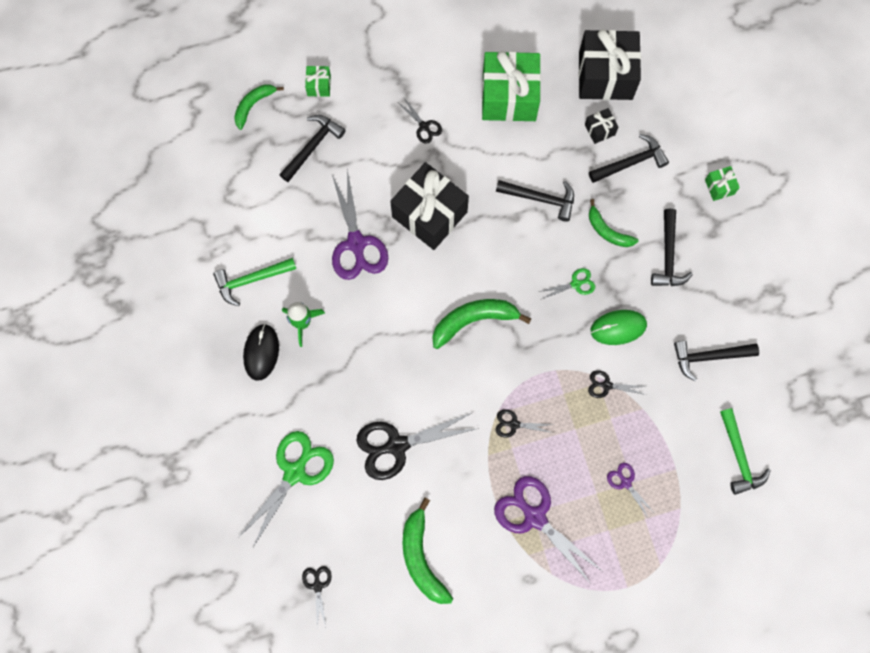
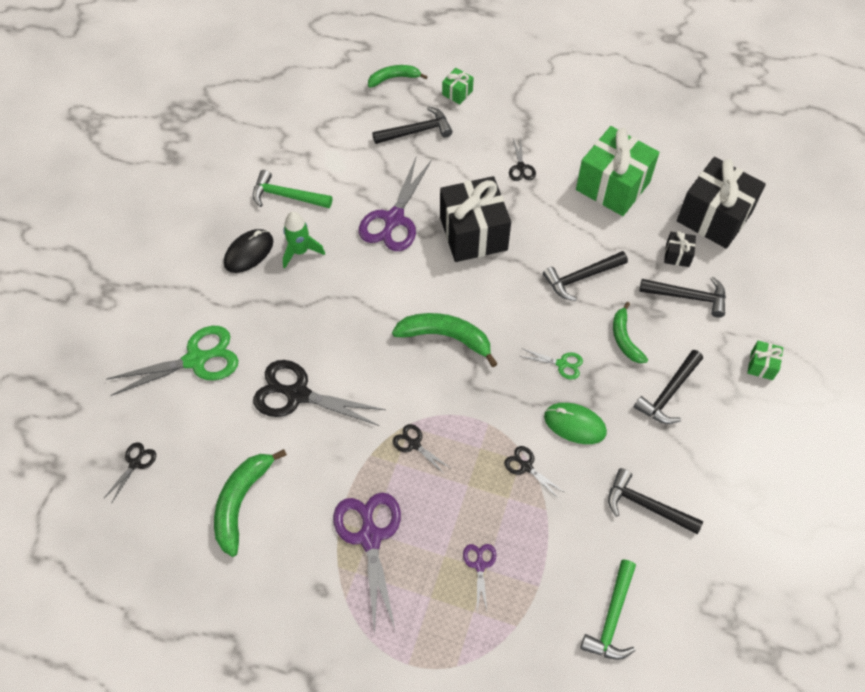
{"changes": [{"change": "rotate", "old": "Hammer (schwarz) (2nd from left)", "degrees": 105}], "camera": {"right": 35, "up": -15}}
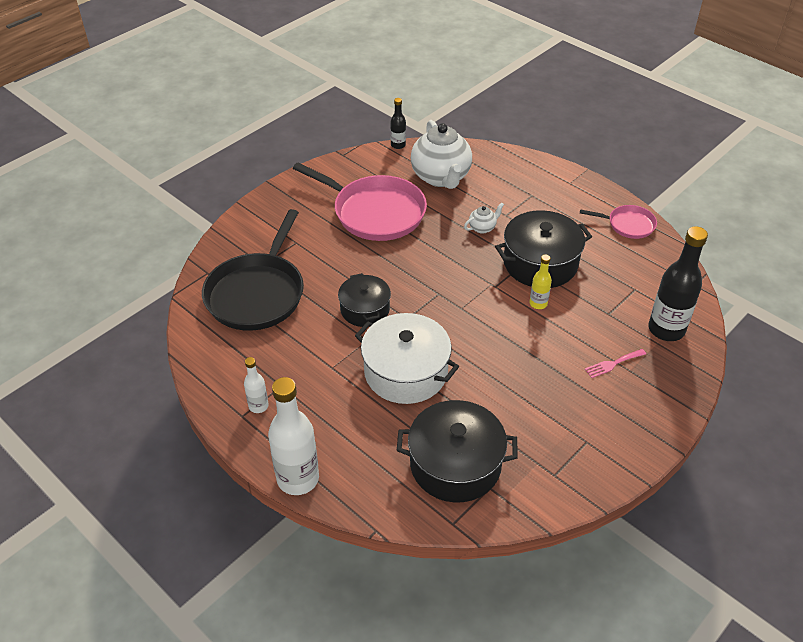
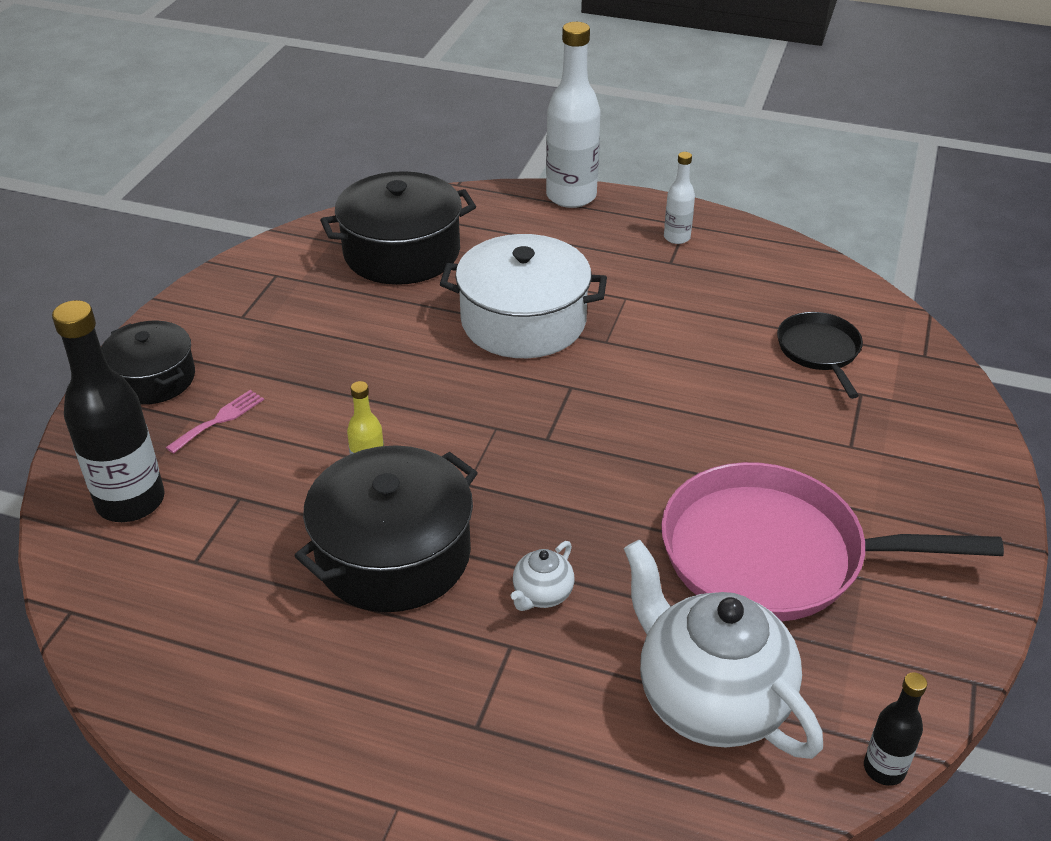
{"changes": [{"change": "delete", "old": "Pfanne (rosa) (2nd from left)"}, {"change": "resize", "old": "Pfanne (schwarz)", "factor": 0.51}, {"change": "move", "old": "Kochtopf (schwarz) (1st from left)"}], "camera": {"right": 155, "up": -5}}
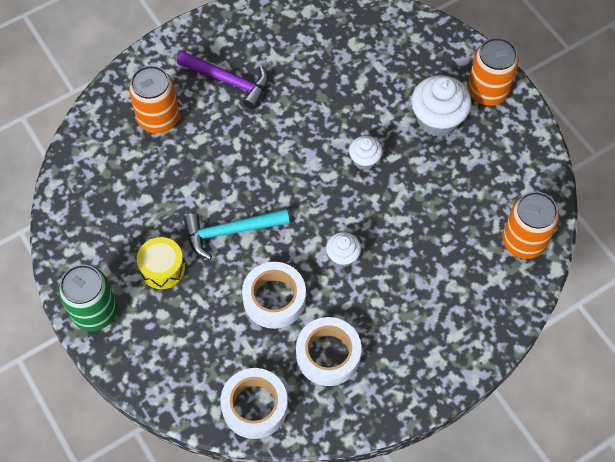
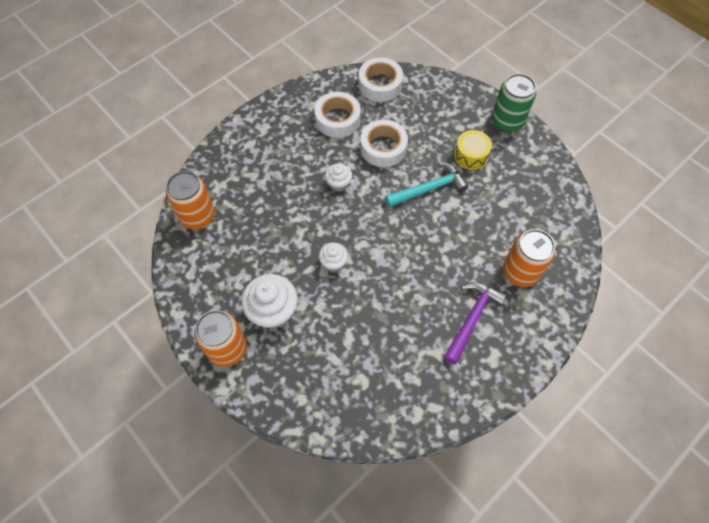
{"changes": [{"change": "rotate", "old": "Hammer (lila)", "degrees": 105}], "camera": {"right": 170, "up": 0}}
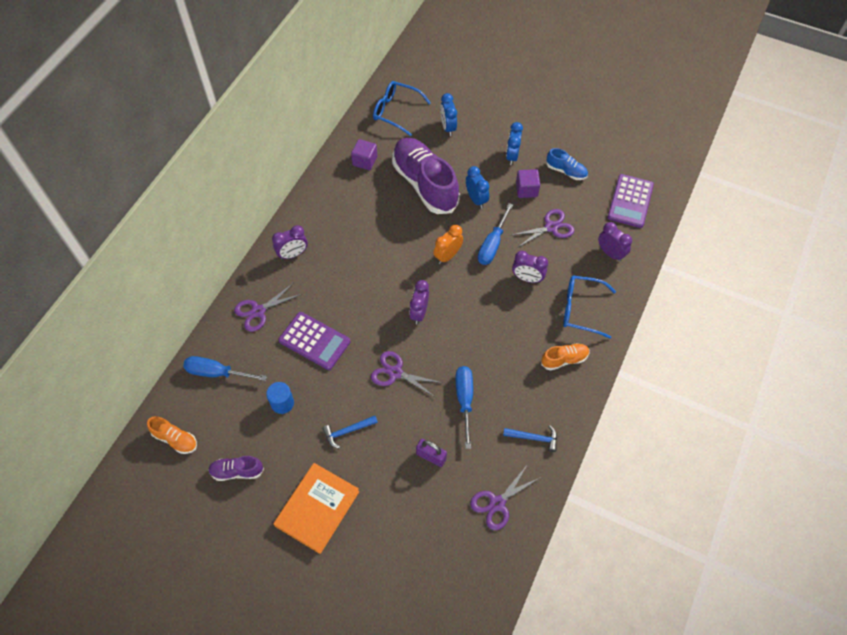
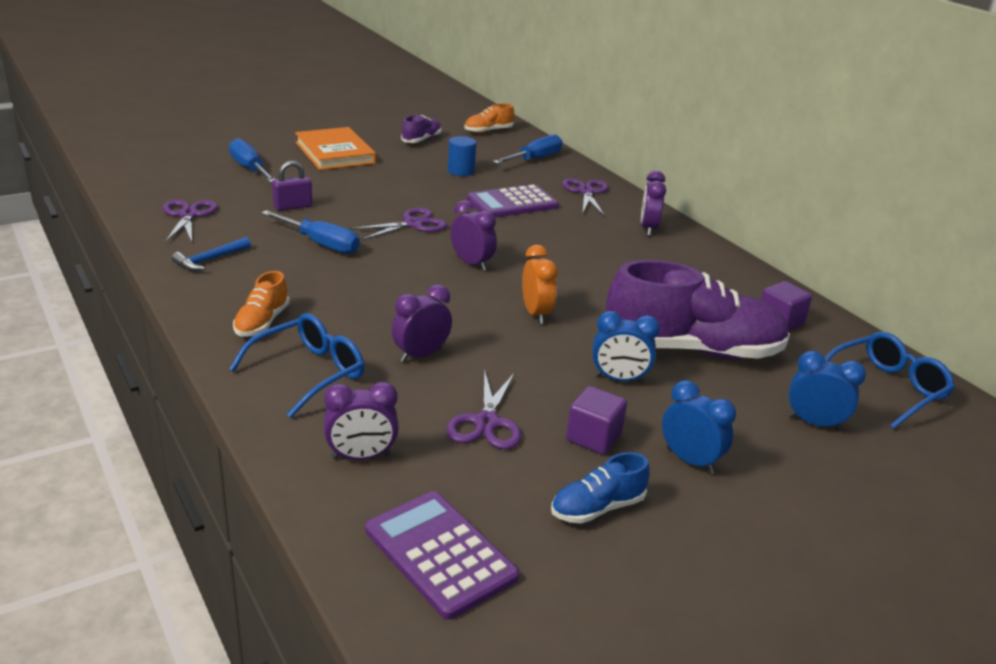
{"changes": [{"change": "move", "old": "Schraubenzieher (blau) (3rd from left in the first image)", "new": "Schraubenzieher (blau) (1st from left)"}, {"change": "delete", "old": "Hammer (blau) (1st from left)"}], "camera": {"right": 120, "up": -30}}
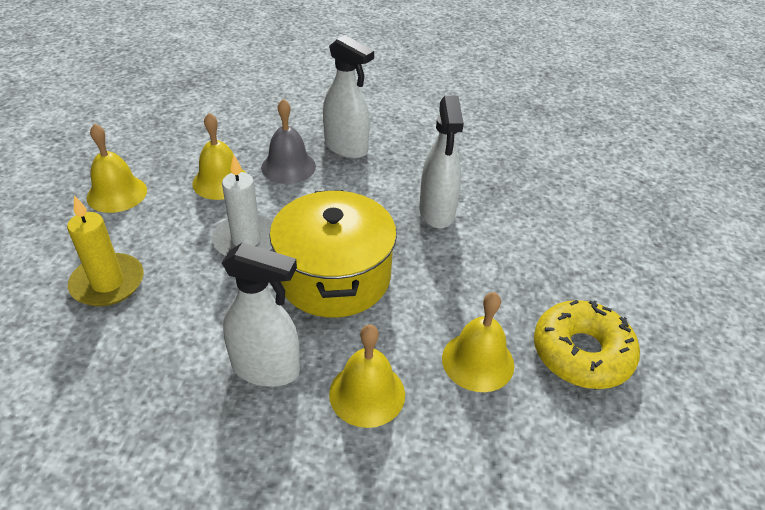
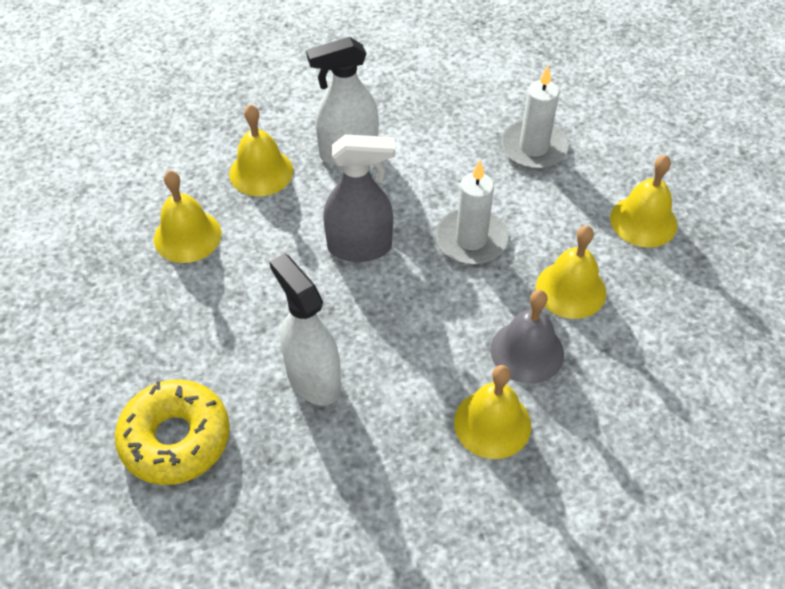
{"changes": [{"change": "replace", "old": "Sprühflasche (weiß) (2nd from left)", "new": "Glocke (gelb) (3rd from left)"}, {"change": "replace", "old": "Kochtopf (gelb)", "new": "Sprühflasche (grau)"}, {"change": "recolor", "old": "Kerze (gelb)", "new": "Kerze (weiß) (2nd from left)"}, {"change": "move", "old": "Donut (gelb)"}], "camera": {"right": 150, "up": 10}}
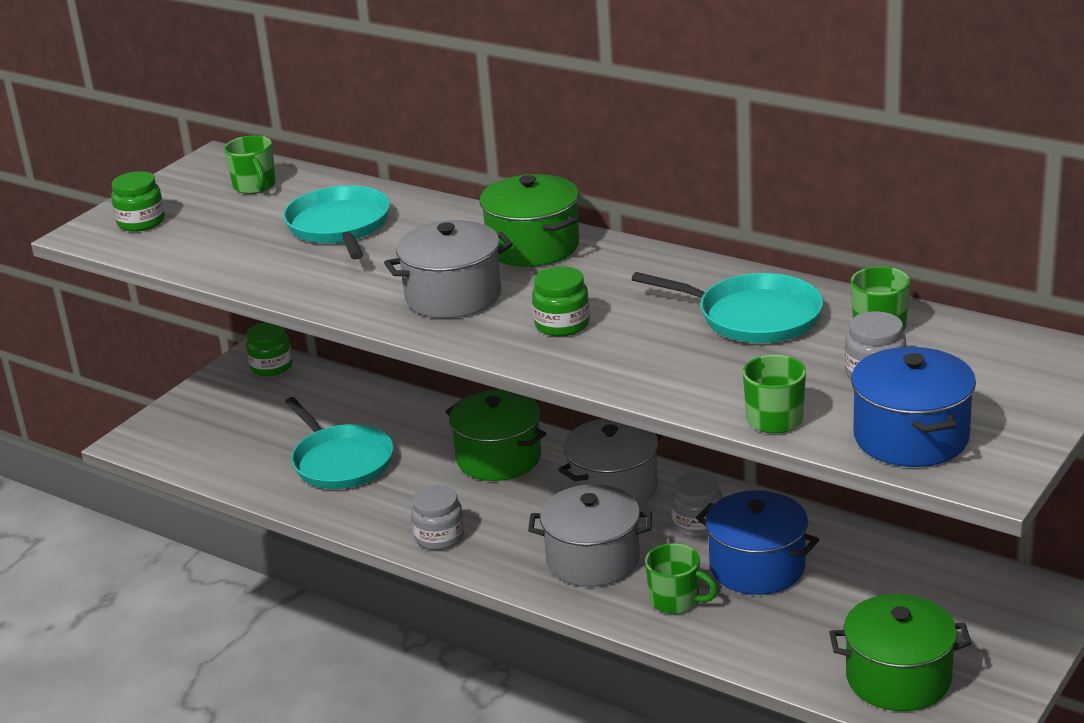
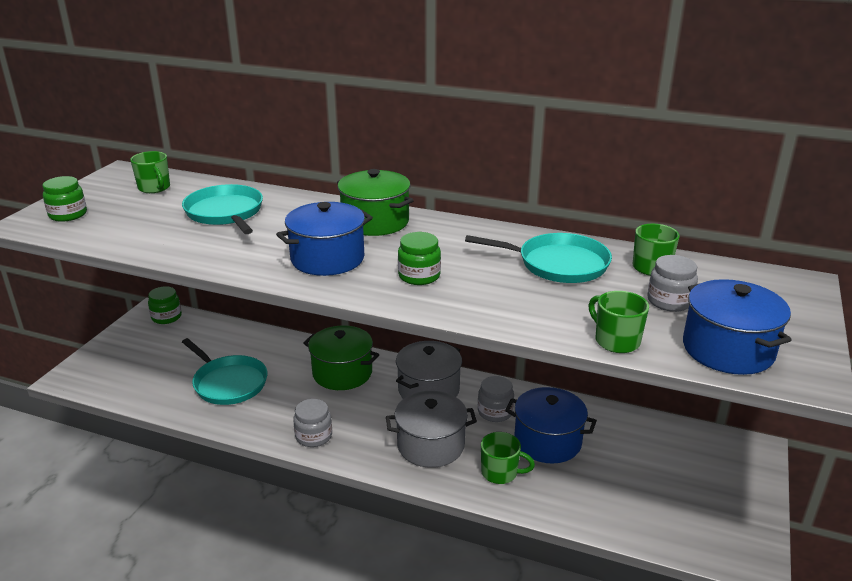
{"changes": [{"change": "recolor", "old": "Kochtopf (grau) (1st from left)", "new": "Kochtopf (blau) (1st from left)"}, {"change": "delete", "old": "Kochtopf (grün) (3rd from left)"}], "camera": {"right": -15, "up": 0}}
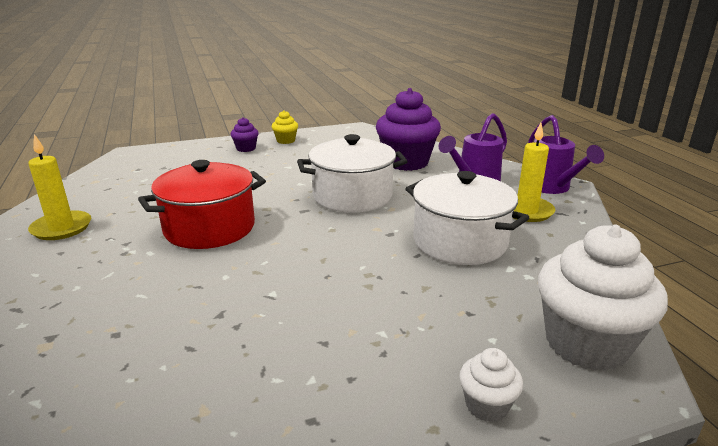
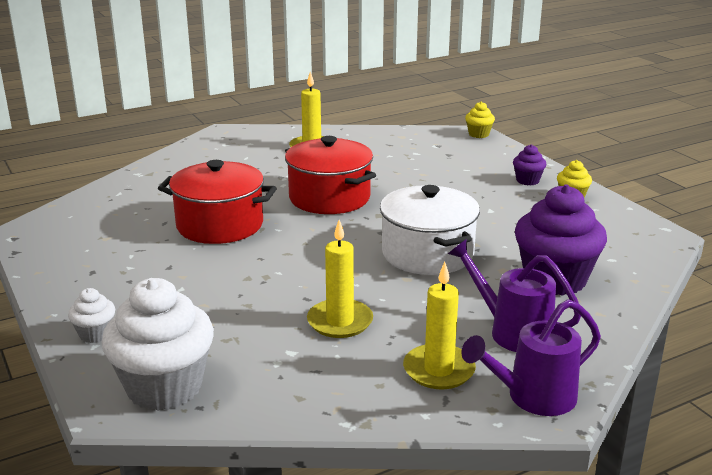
{"changes": [{"change": "replace", "old": "Kochtopf (weiß) (2nd from left)", "new": "Kerze (gelb) (2nd from left)"}, {"change": "insert", "new": "Muffin (gelb) (1st from left)"}, {"change": "insert", "new": "Kochtopf (rot) (1st from left)"}], "camera": {"right": 80, "up": 0}}
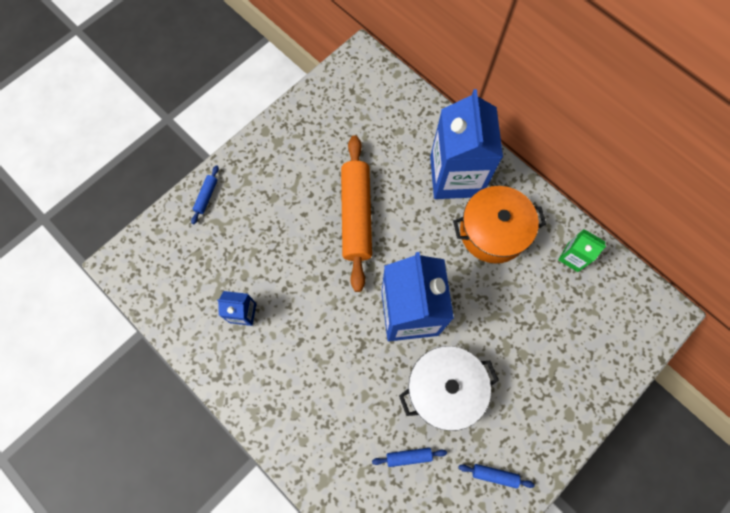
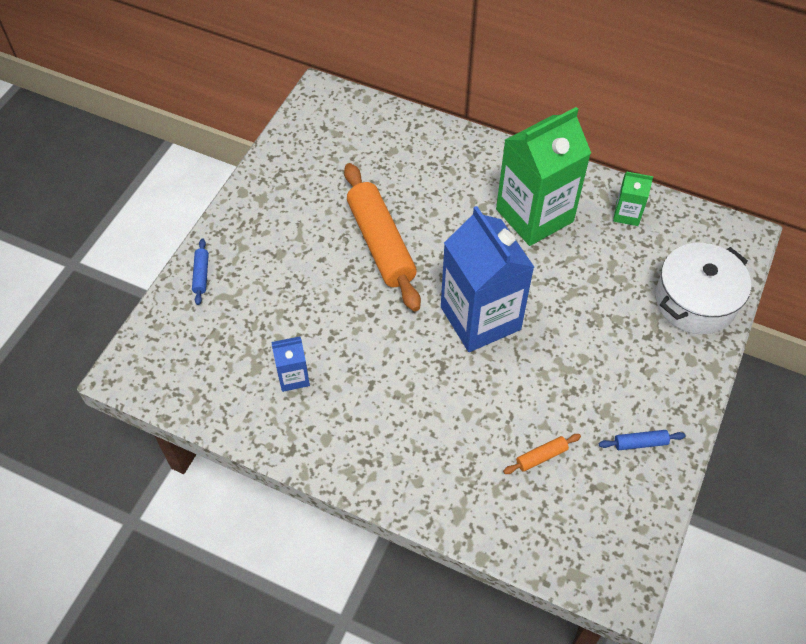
{"changes": [{"change": "delete", "old": "Getränkekarton (blau) (3rd from left)"}, {"change": "replace", "old": "Kochtopf (orange)", "new": "Getränkekarton (grün) (1st from left)"}, {"change": "move", "old": "Kochtopf (weiß)"}, {"change": "recolor", "old": "Nudelholz (blau) (2nd from left)", "new": "Nudelholz (orange) (2nd from left)"}], "camera": {"right": -20, "up": -15}}
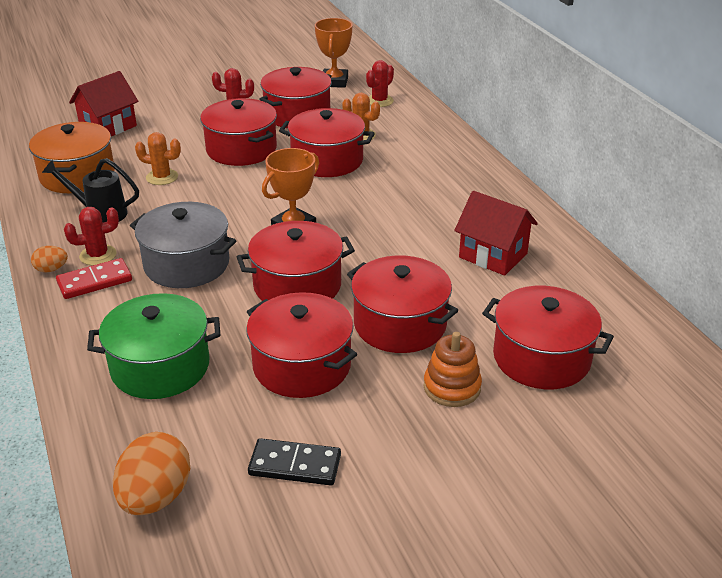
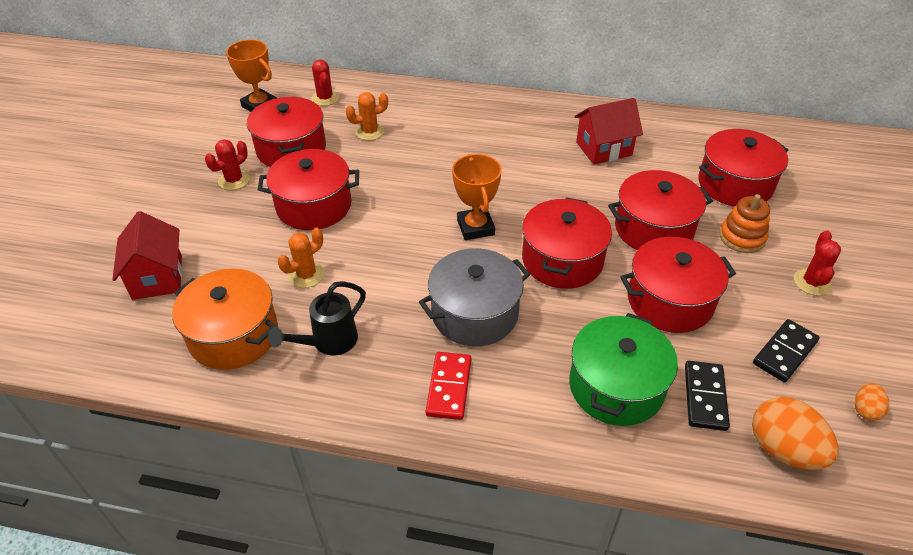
{"changes": [{"change": "delete", "old": "Kochtopf (rot) (5th from left)"}, {"change": "move", "old": "Kaktus (rot) (1st from left in the first image)", "new": "Kaktus (rot) (3rd from left)"}, {"change": "move", "old": "Ei (orange) (1st from left in the first image)", "new": "Ei (orange) (2nd from left)"}, {"change": "insert", "new": "Dominostein (schwarz) (1st from left)"}], "camera": {"right": -55, "up": 10}}
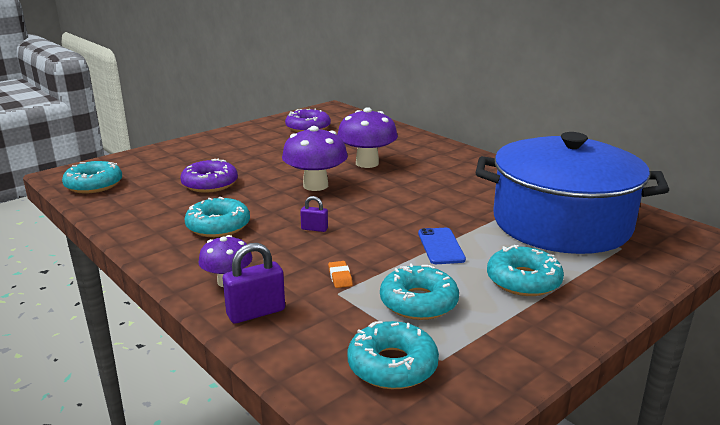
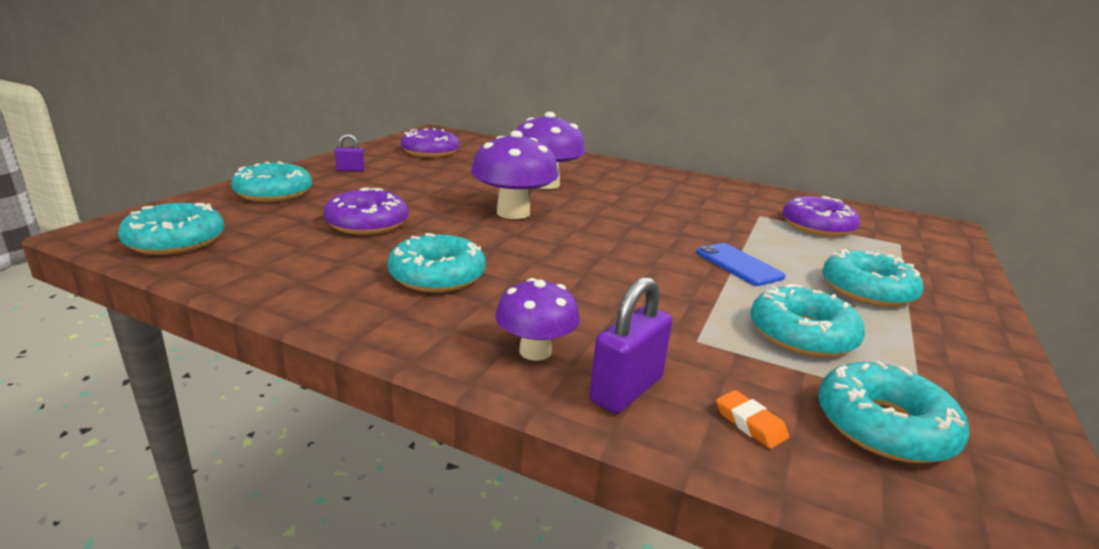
{"changes": [{"change": "replace", "old": "Kochtopf (blau)", "new": "Donut (lila) (3rd from left)"}, {"change": "move", "old": "Vorhängeschloss (lila) (2nd from left in the first image)", "new": "Vorhängeschloss (lila) (1st from left)"}, {"change": "move", "old": "Radiergummi (orange)"}, {"change": "insert", "new": "Donut (türkis) (2nd from left)"}], "camera": {"right": -25, "up": 0}}
